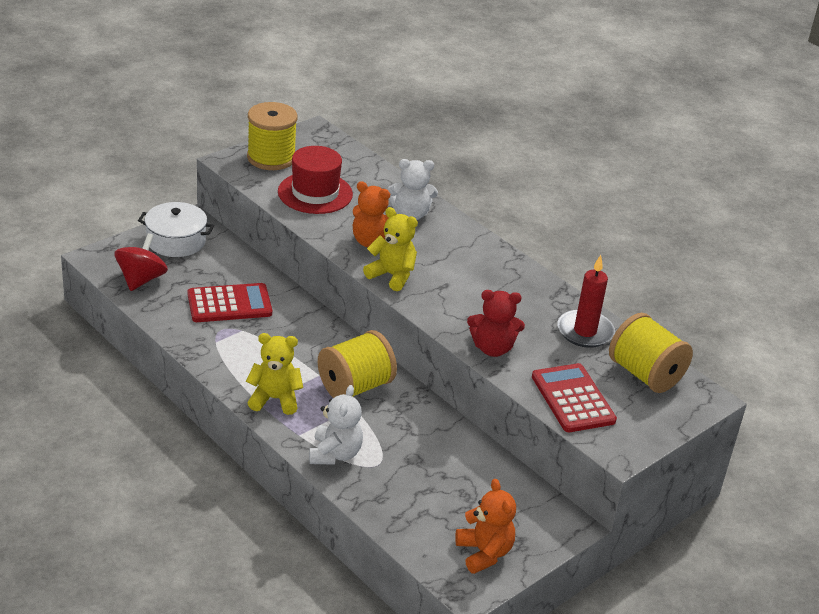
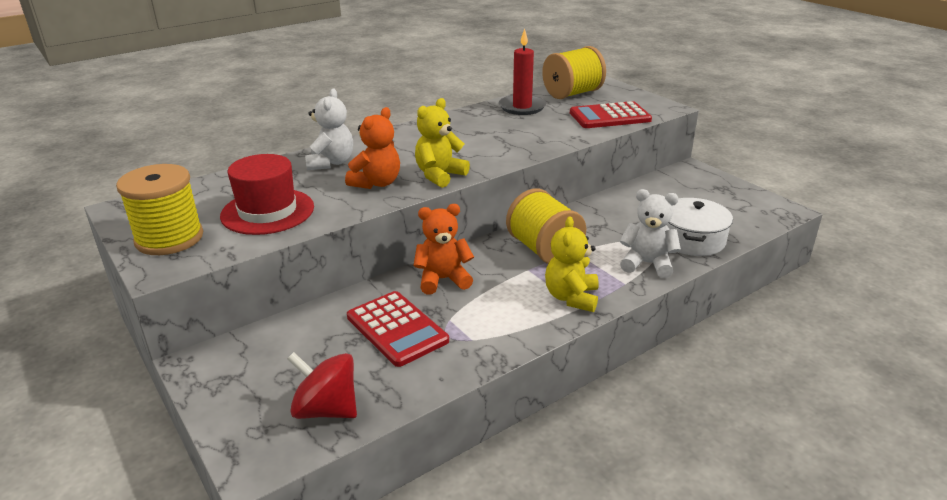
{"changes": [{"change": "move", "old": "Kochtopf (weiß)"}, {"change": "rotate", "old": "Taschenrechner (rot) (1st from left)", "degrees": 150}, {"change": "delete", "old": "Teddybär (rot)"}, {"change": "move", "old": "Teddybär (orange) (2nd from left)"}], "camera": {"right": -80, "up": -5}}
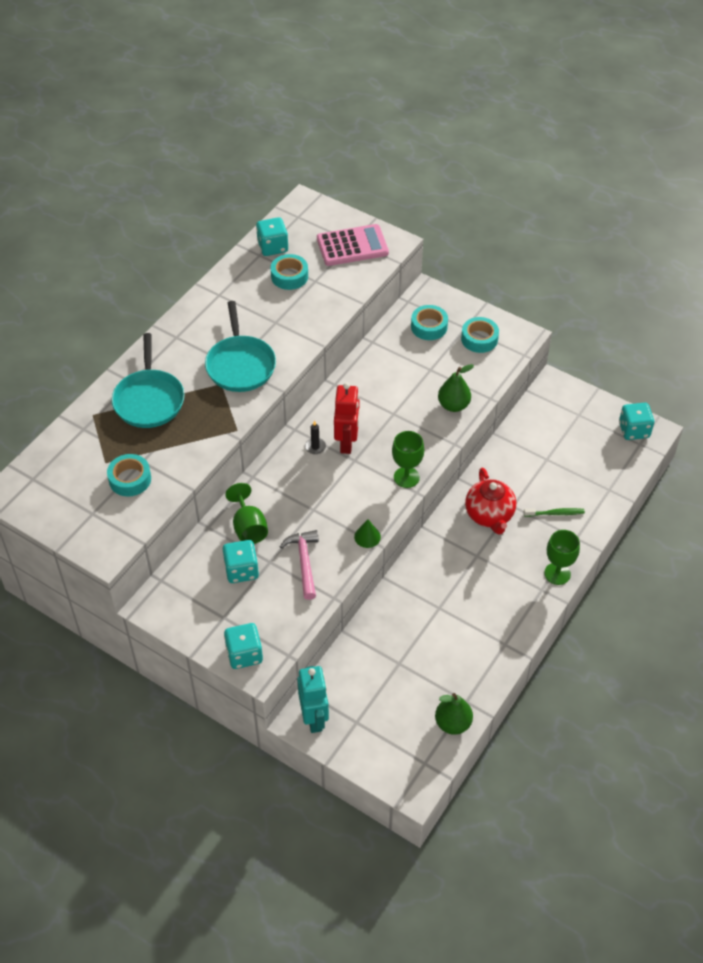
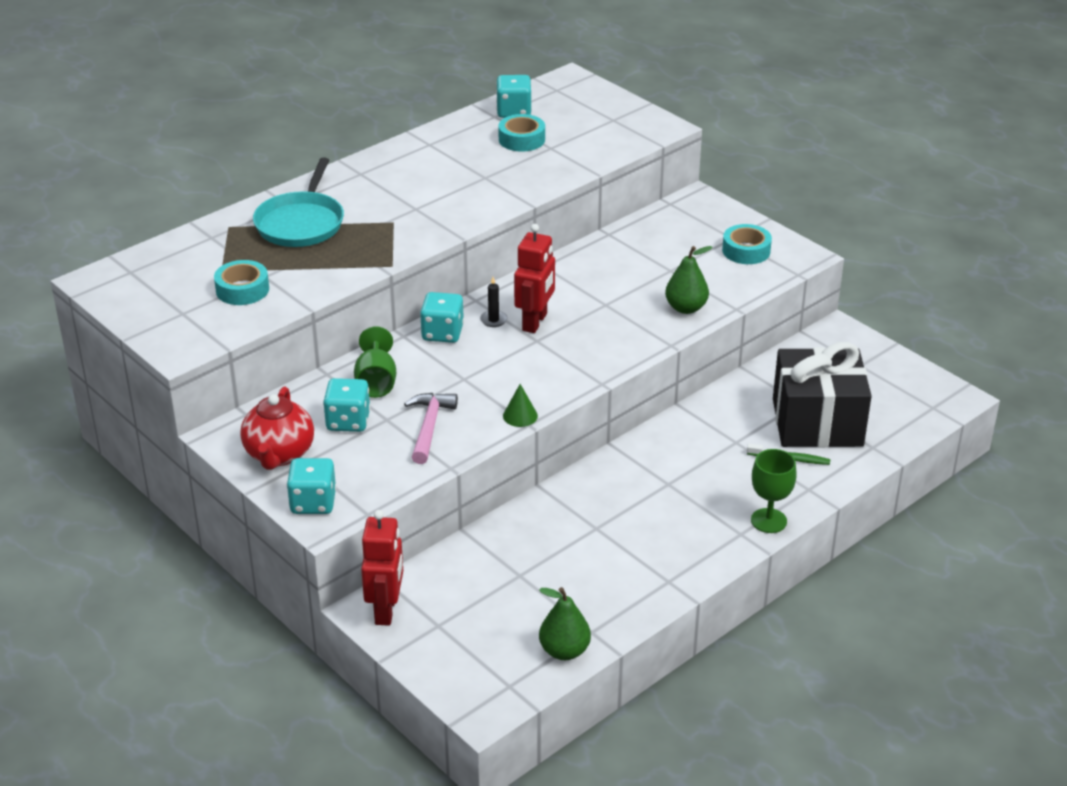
{"changes": [{"change": "delete", "old": "Taschenrechner (rosa)"}, {"change": "delete", "old": "Pfanne (türkis) (2nd from left)"}, {"change": "delete", "old": "Klebeband (türkis) (3rd from left)"}, {"change": "move", "old": "Spielwürfel (türkis) (4th from left in the first image)", "new": "Spielwürfel (türkis) (3rd from left)"}, {"change": "delete", "old": "Kelch (grün) (2nd from left)"}, {"change": "move", "old": "Teekanne (rot)"}, {"change": "recolor", "old": "Roboter (türkis)", "new": "Roboter (rot) (1st from left)"}, {"change": "insert", "new": "Geschenk (schwarz)"}], "camera": {"right": 15, "up": -15}}
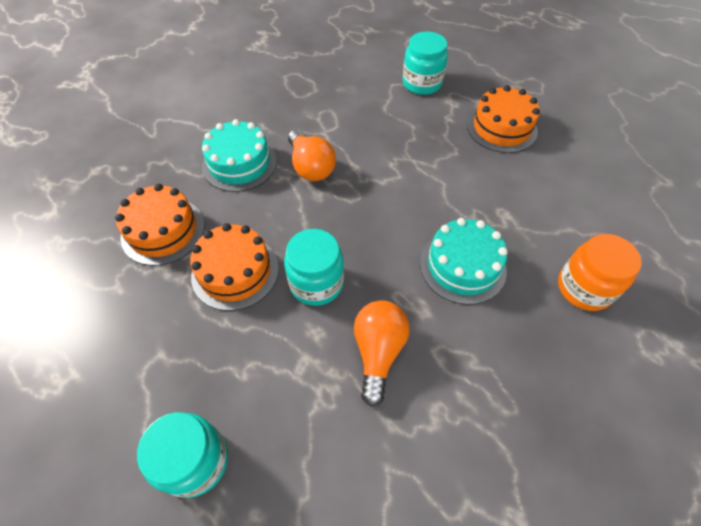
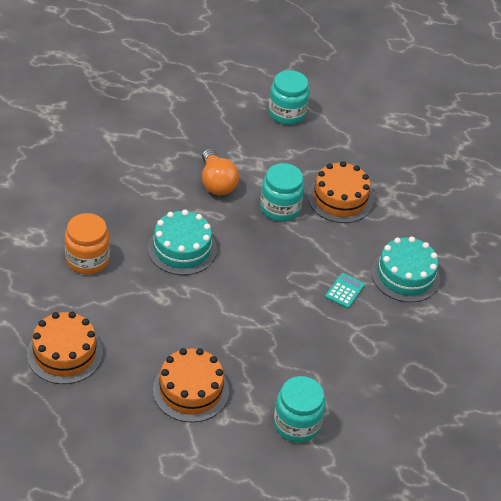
{"changes": [{"change": "replace", "old": "Glühbirne (orange) (1st from left)", "new": "Taschenrechner (türkis)"}, {"change": "move", "old": "Kuchen (orange) (1st from left)"}], "camera": {"right": 150, "up": -10}}
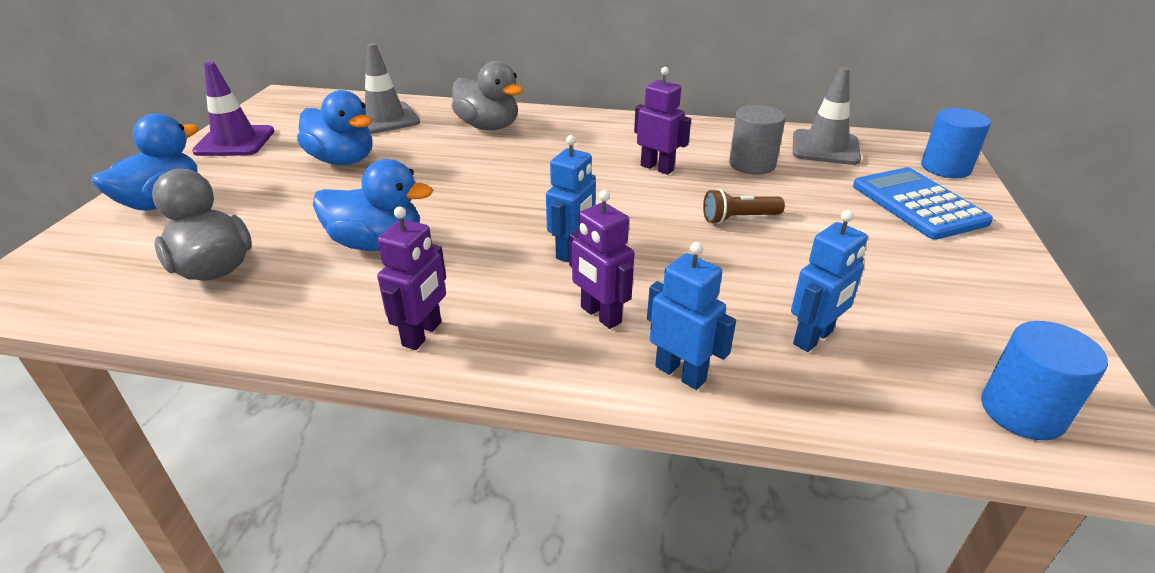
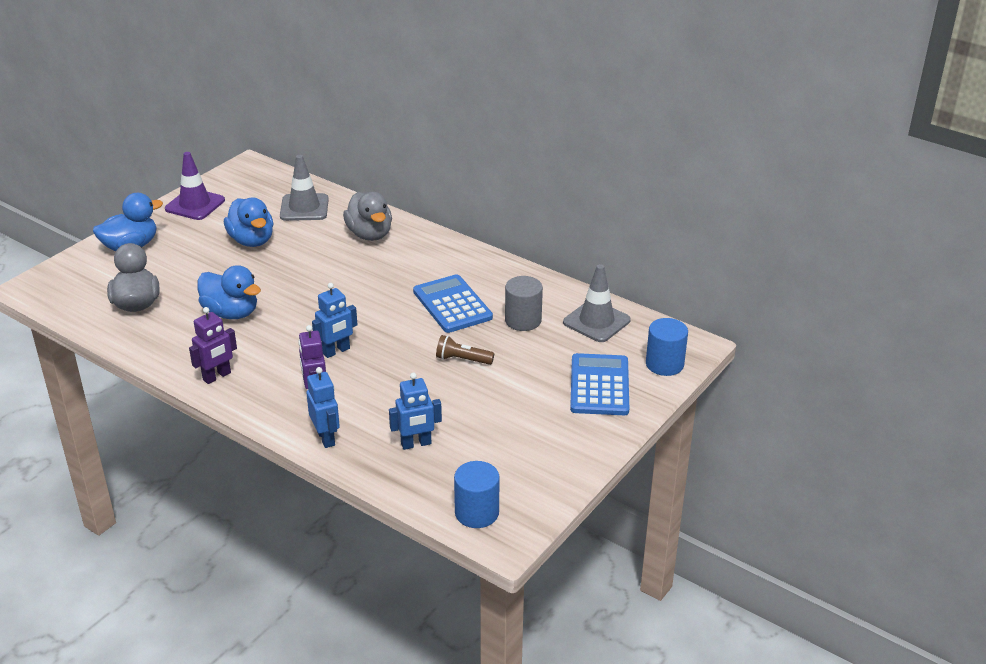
{"changes": [{"change": "replace", "old": "Roboter (lila) (3rd from left)", "new": "Taschenrechner (blau) (1st from left)"}], "camera": {"right": 25, "up": 0}}
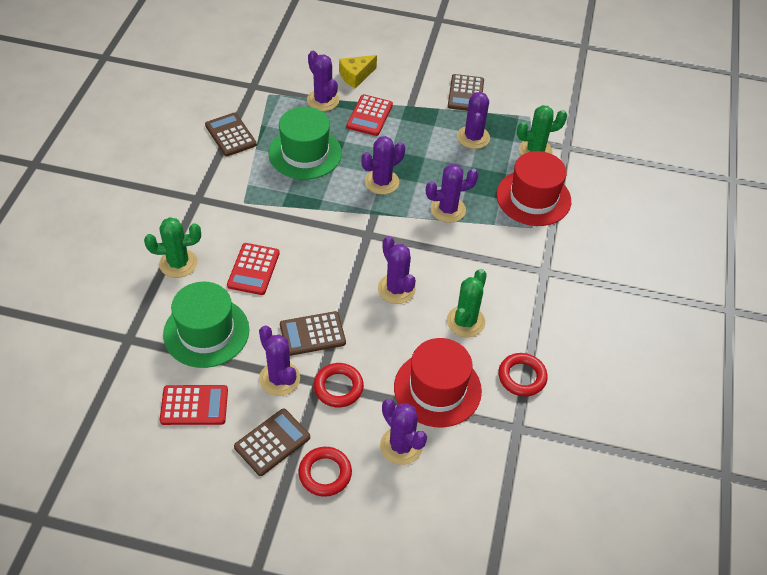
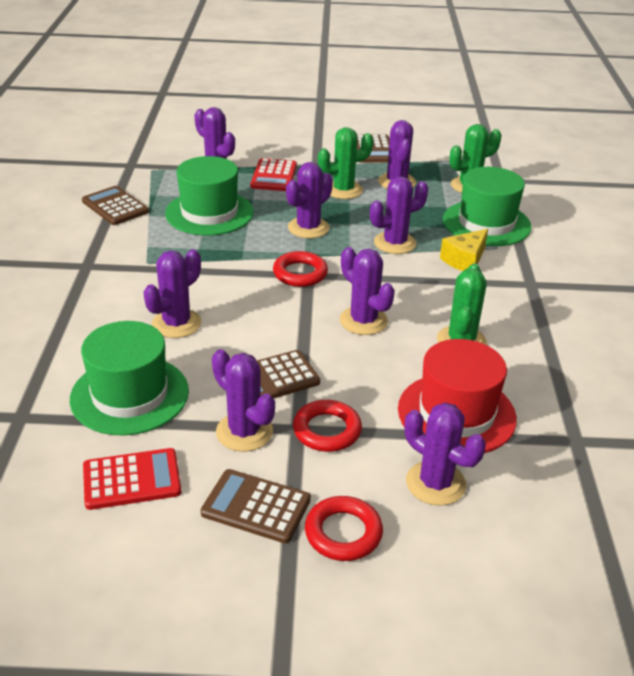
{"changes": [{"change": "move", "old": "Käse (gelb)"}, {"change": "recolor", "old": "Hut (rot) (2nd from left)", "new": "Hut (grün) (3rd from left)"}, {"change": "move", "old": "Kaktus (grün) (1st from left)"}, {"change": "replace", "old": "Taschenrechner (rot) (2nd from left)", "new": "Kaktus (lila) (1st from left)"}, {"change": "move", "old": "Ring (rot) (3rd from left in the first image)", "new": "Ring (rot) (1st from left)"}, {"change": "rotate", "old": "Taschenrechner (braun) (2nd from left)", "degrees": -105}], "camera": {"right": -10, "up": -15}}
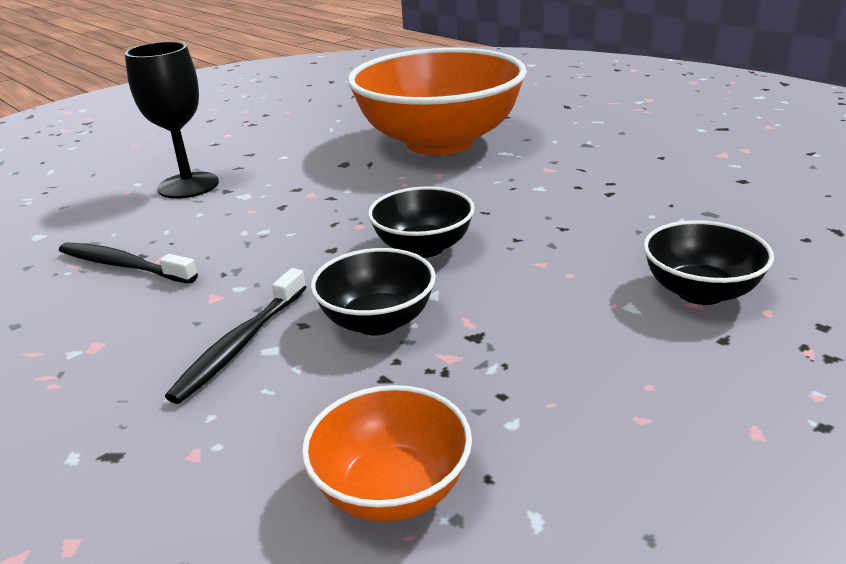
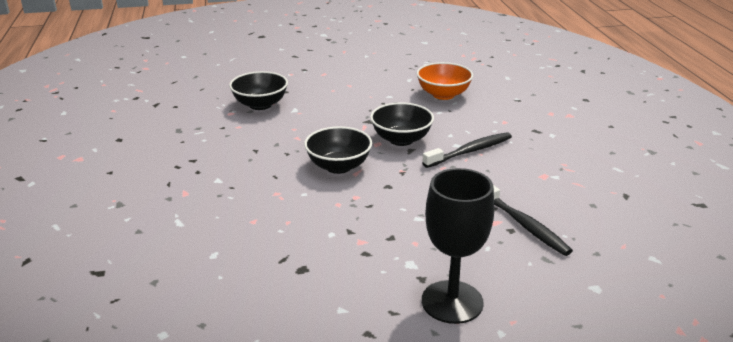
{"changes": [{"change": "delete", "old": "Schüssel (orange) (2nd from left)"}], "camera": {"right": -150, "up": 0}}
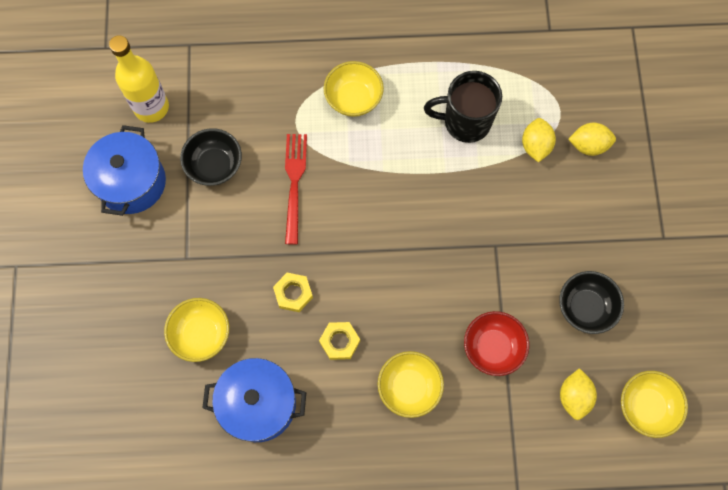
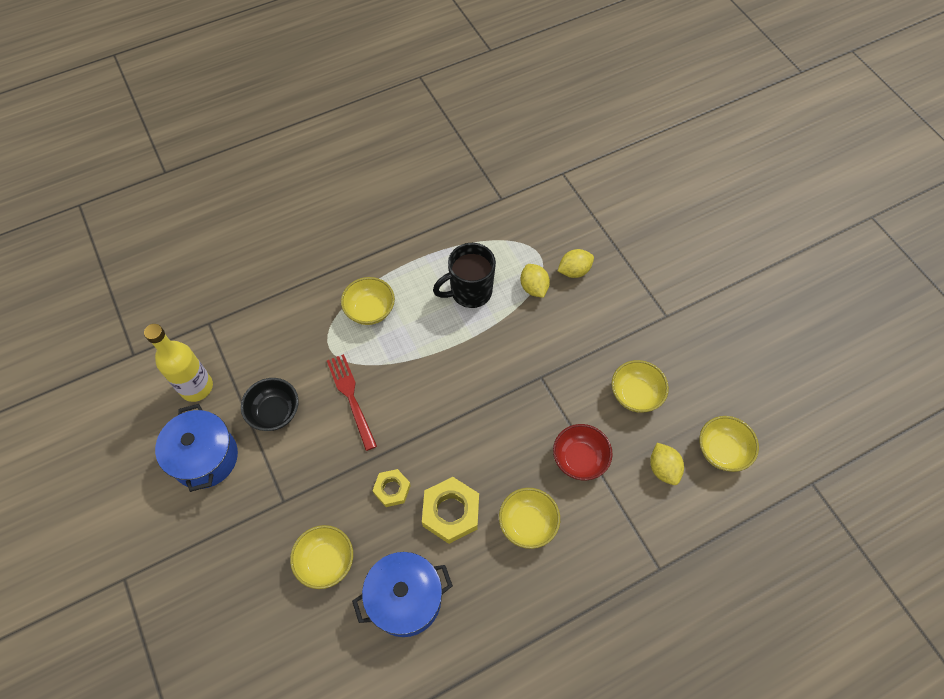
{"changes": [{"change": "recolor", "old": "Schüssel (schwarz) (2nd from left)", "new": "Schüssel (gelb) (4th from left)"}, {"change": "resize", "old": "Sechskantmutter (gelb) (2nd from left)", "factor": 1.65}], "camera": {"right": -25, "up": -10}}
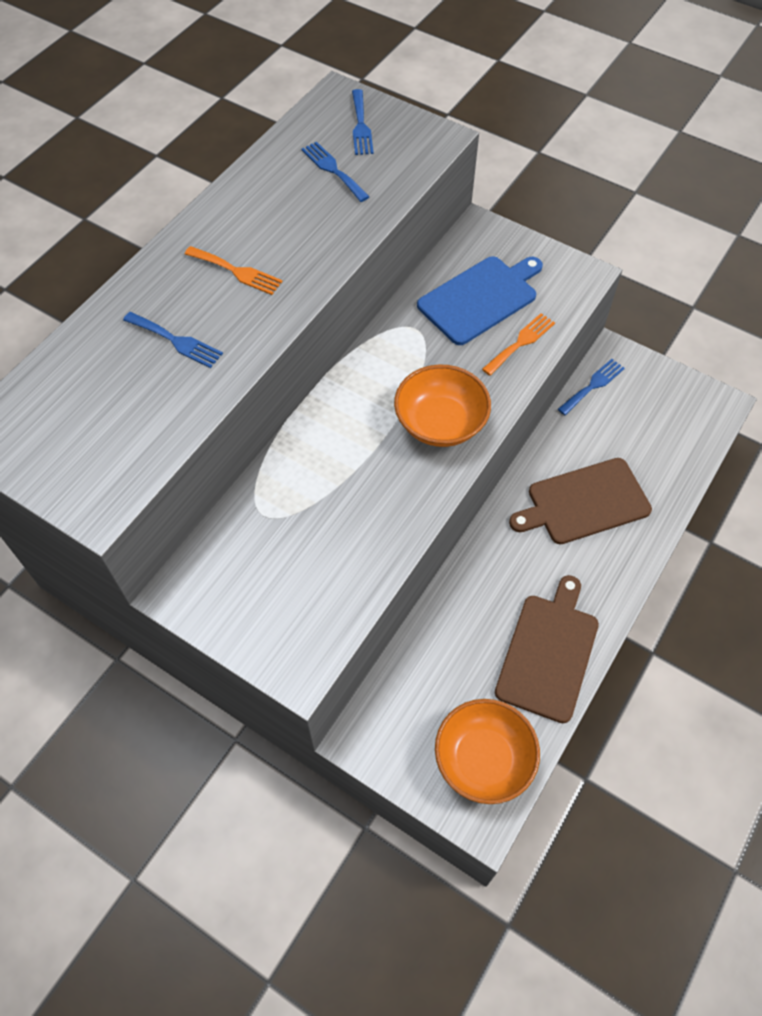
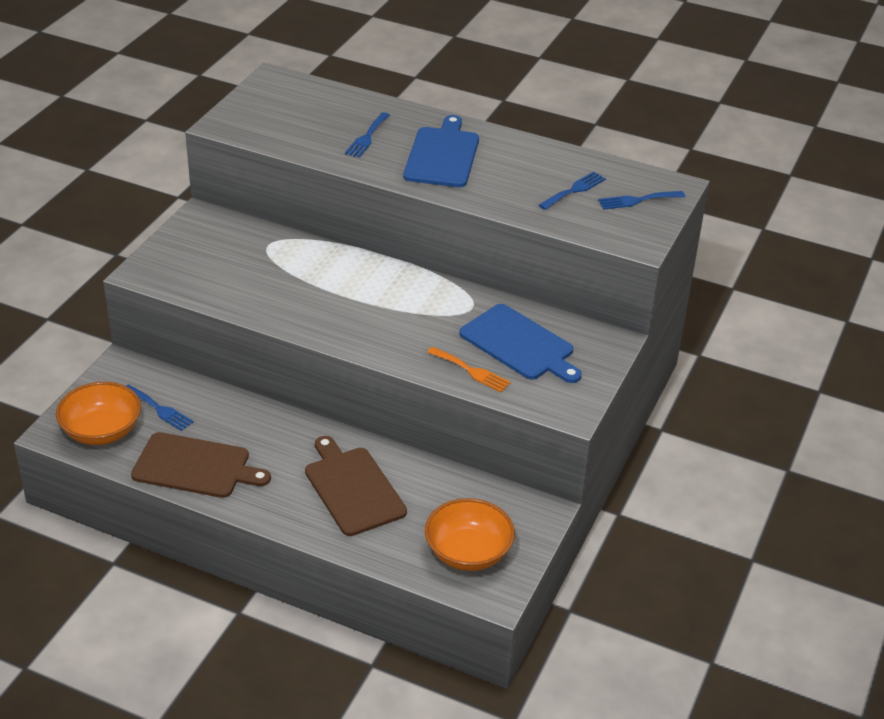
{"changes": [{"change": "replace", "old": "Gabel (orange) (1st from left)", "new": "Schneidebrett (blau) (1st from left)"}, {"change": "move", "old": "Gabel (blau) (4th from left in the first image)", "new": "Gabel (blau) (1st from left)"}, {"change": "move", "old": "Schüssel (orange) (1st from left in the first image)", "new": "Schüssel (orange) (2nd from left)"}], "camera": {"right": 80, "up": -20}}
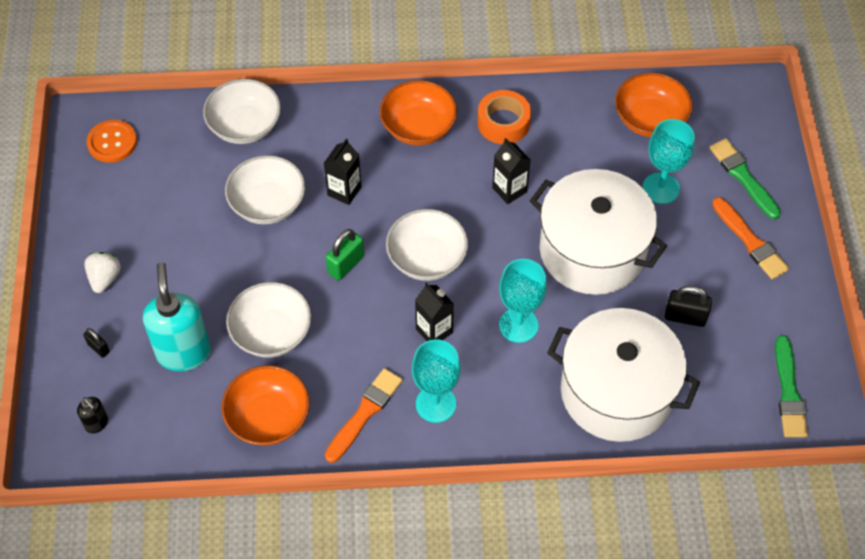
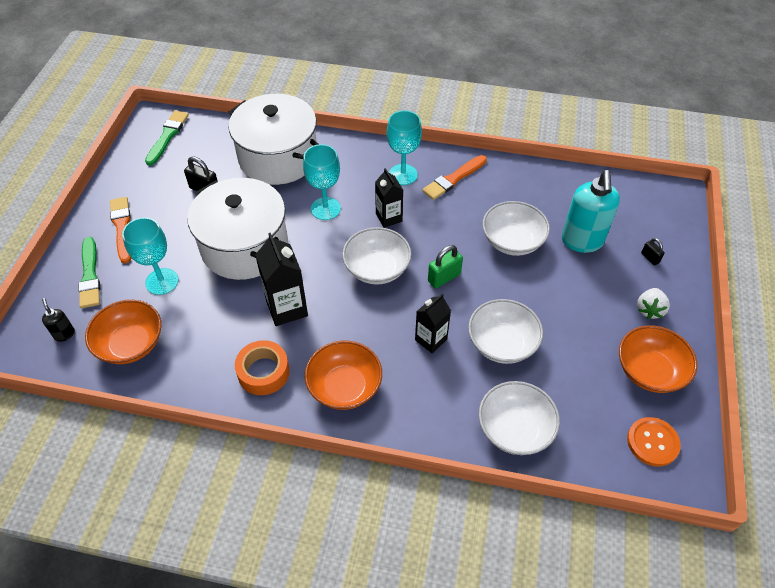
{"changes": [{"change": "resize", "old": "Getränkekarton (schwarz) (3rd from left in the first image)", "factor": 1.5}, {"change": "move", "old": "Schüssel (orange) (1st from left in the first image)", "new": "Schüssel (orange) (3rd from left)"}, {"change": "move", "old": "Seifenspender (schwarz)"}], "camera": {"right": -165, "up": -5}}
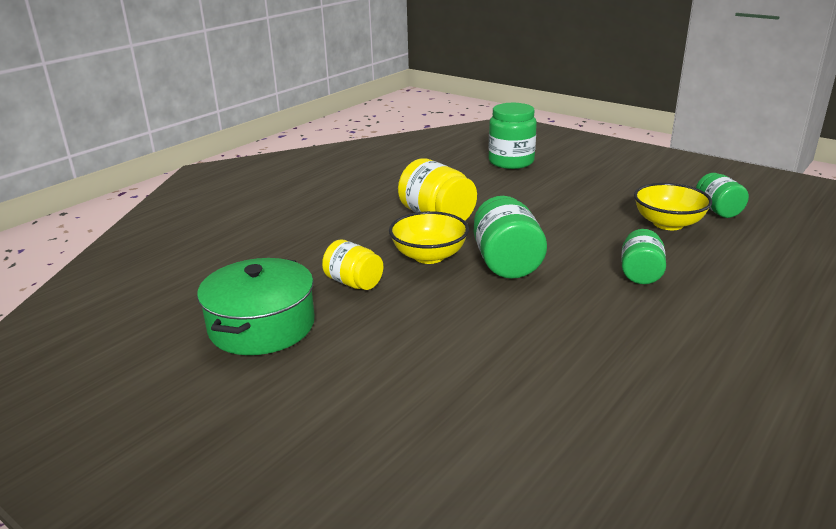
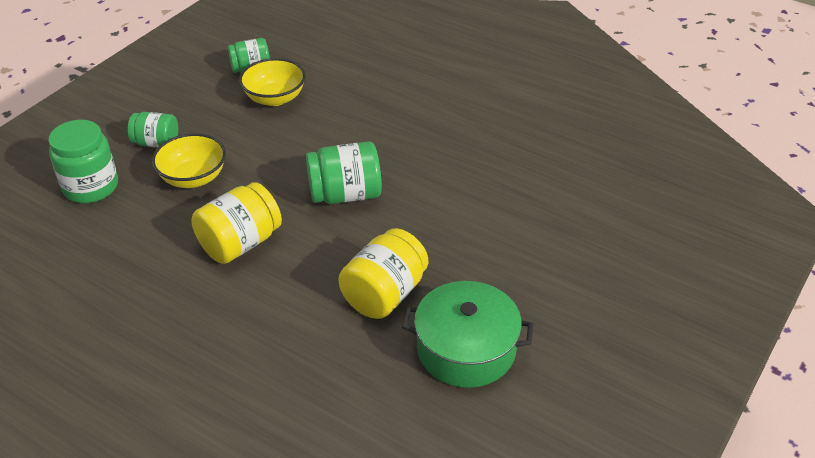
{"changes": [{"change": "move", "old": "Schüssel (gelb) (1st from left)"}, {"change": "move", "old": "Einmachglas (grün) (3rd from left in the first image)", "new": "Einmachglas (grün) (2nd from left)"}, {"change": "resize", "old": "Einmachglas (gelb) (1st from left in the first image)", "factor": 1.55}], "camera": {"right": -95, "up": 15}}
